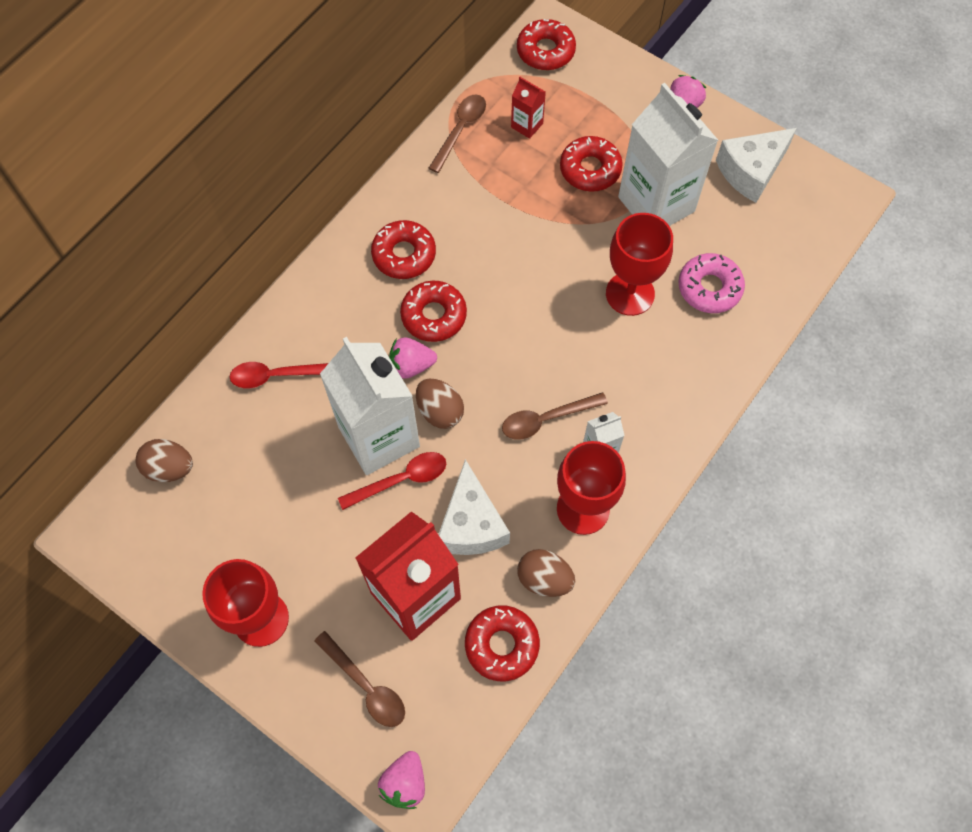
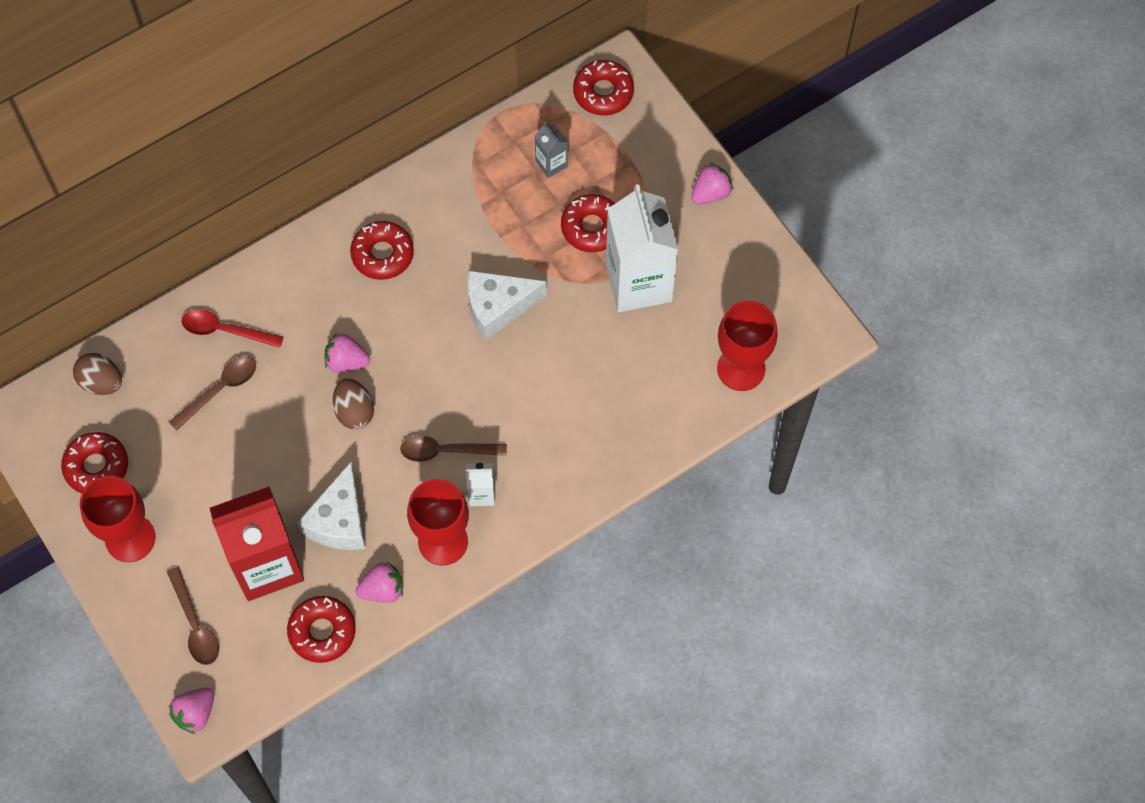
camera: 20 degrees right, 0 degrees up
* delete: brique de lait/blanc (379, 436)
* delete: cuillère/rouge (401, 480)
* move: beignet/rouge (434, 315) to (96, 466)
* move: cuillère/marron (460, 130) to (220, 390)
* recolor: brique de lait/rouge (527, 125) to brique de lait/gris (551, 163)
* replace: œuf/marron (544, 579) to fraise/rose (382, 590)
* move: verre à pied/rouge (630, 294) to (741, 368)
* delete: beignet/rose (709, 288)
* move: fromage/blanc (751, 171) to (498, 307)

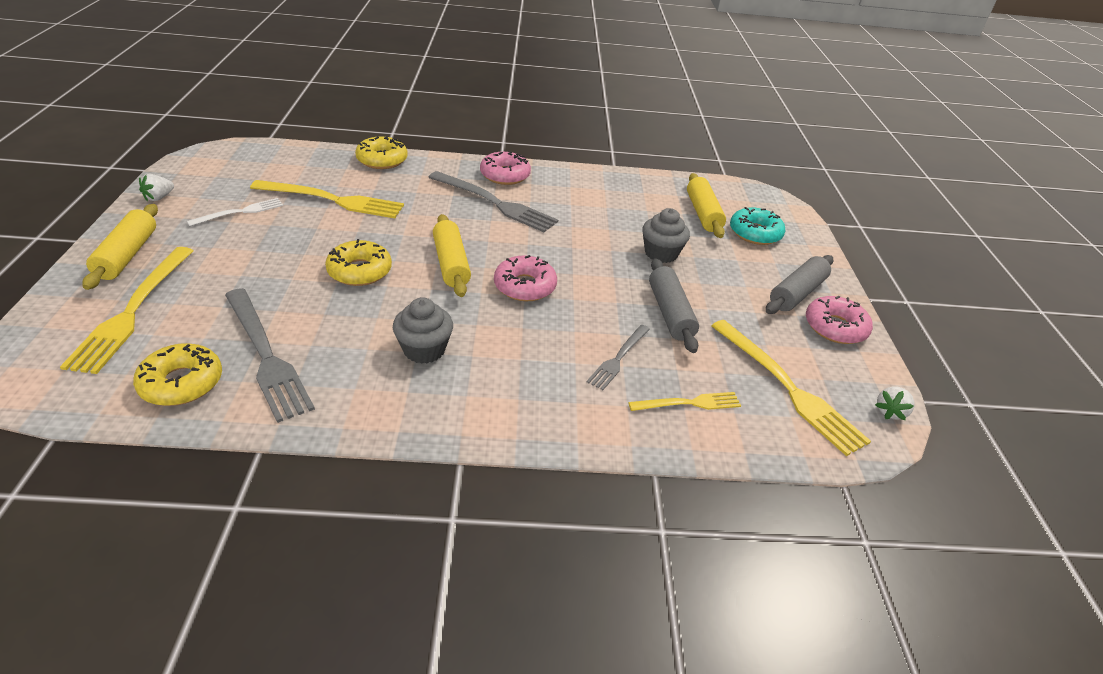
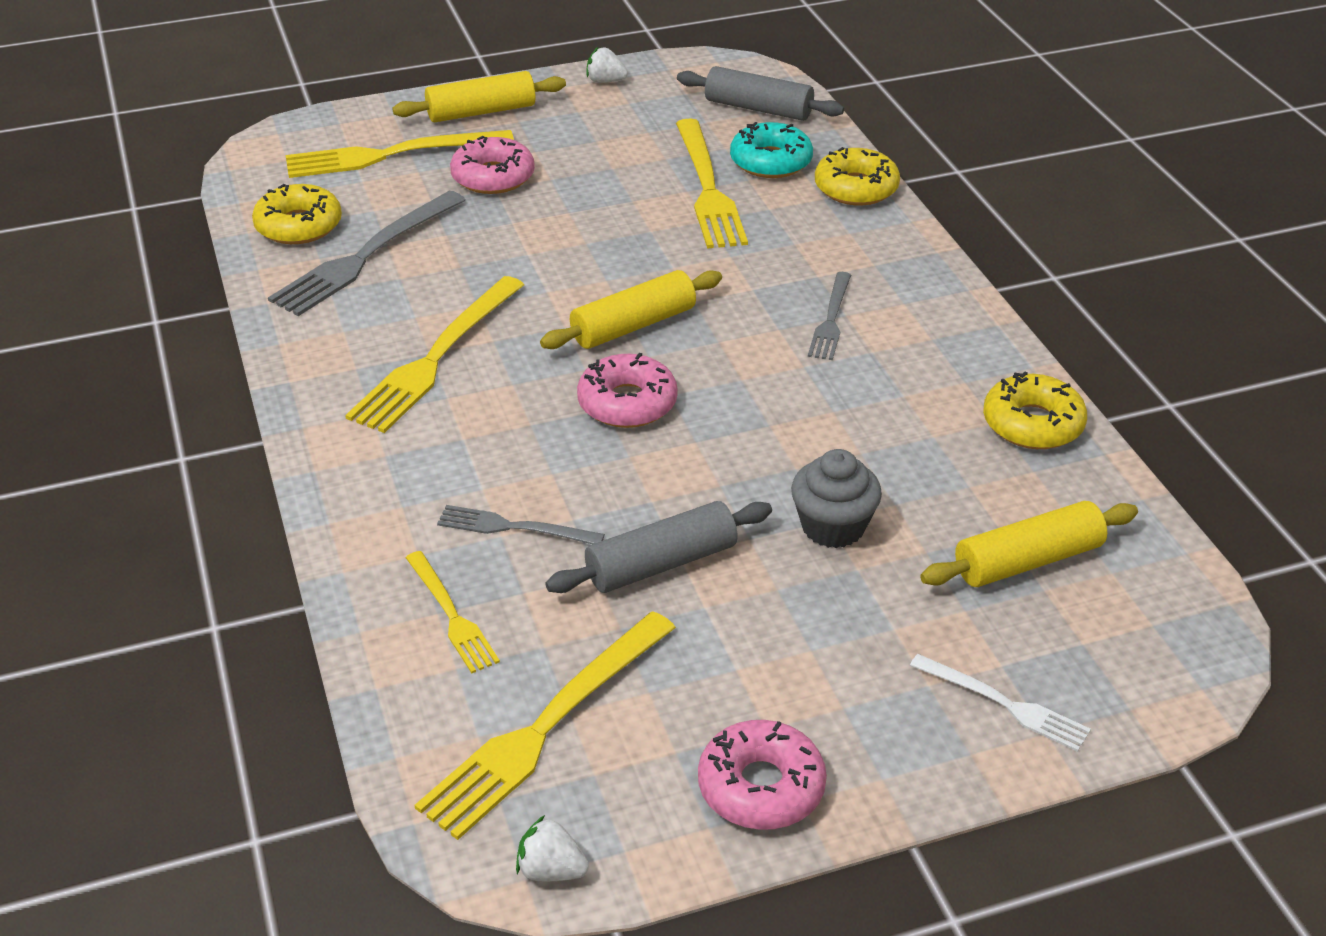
camera: 75 degrees right, 0 degrees up
* move: fourchette/blanc (240, 212) to (1003, 704)
* move: beignet/jaune (359, 271) to (1032, 424)
* replace: muffin/gris (424, 349) to fourchette/jaune (436, 357)
* resize: fourchette/gris (494, 203) = (831, 319) x0.56
* move: beignet/rose (505, 175) to (493, 177)
* move: beignet/turquoise (755, 233) to (771, 161)
* move: rouleau à pâtisserie/gris (796, 293) to (758, 108)

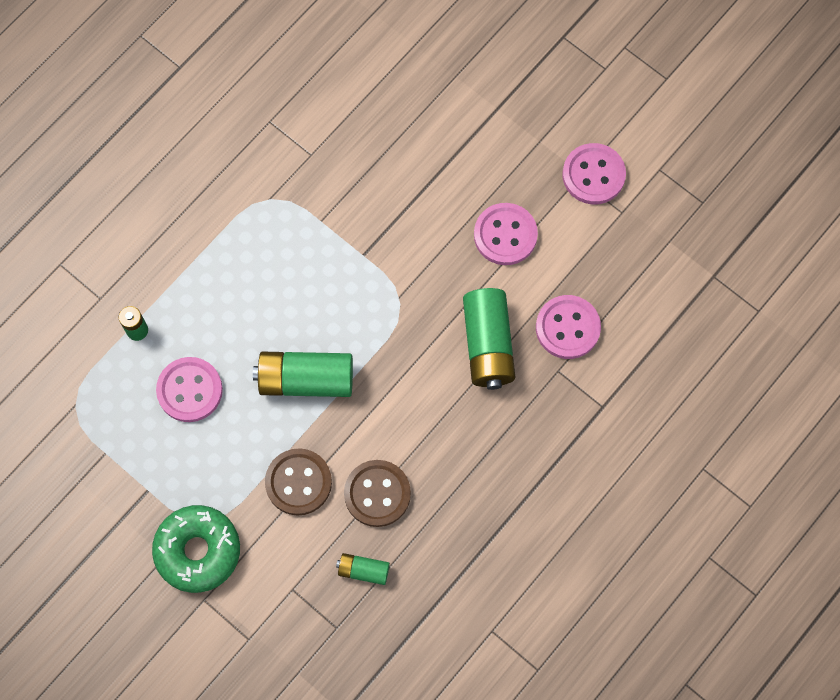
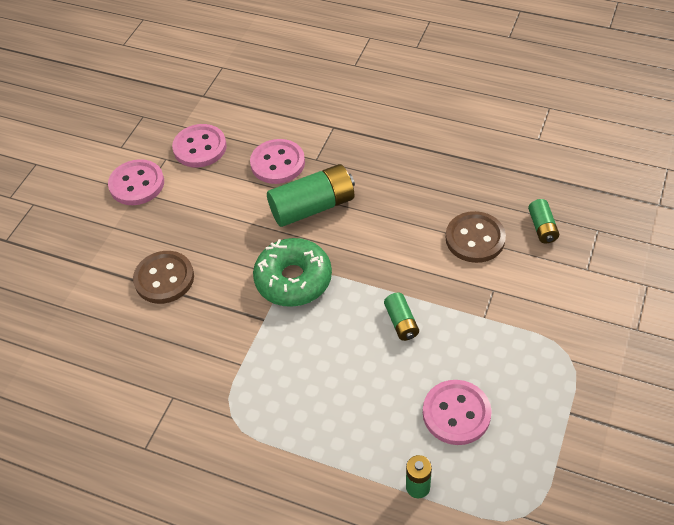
camera: 105 degrees left, 20 degrees down
* move: beignet/vert (198, 551) to (293, 279)
* resize: pile/vert (306, 380) = (401, 322) x0.51
* move: bouton/marron (298, 482) to (164, 279)
* move: bouton/rose (505, 235) to (200, 147)

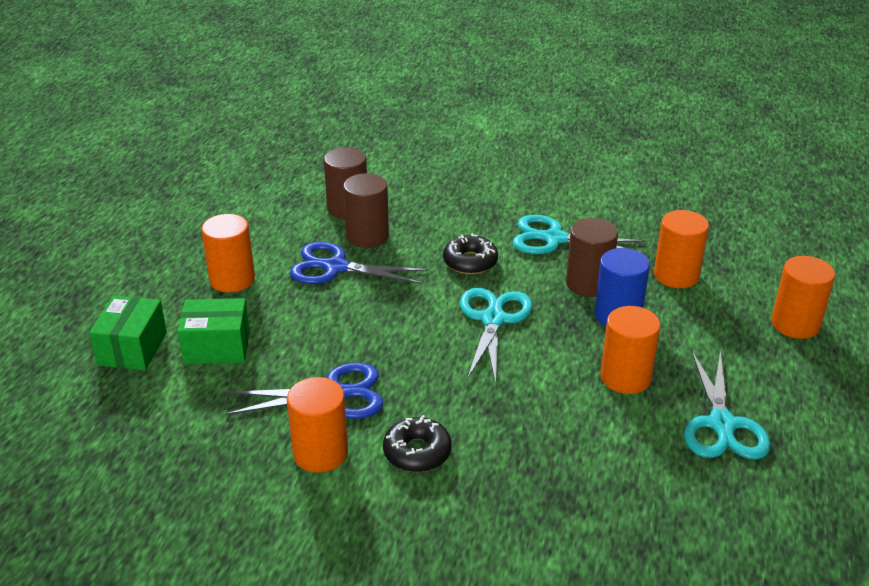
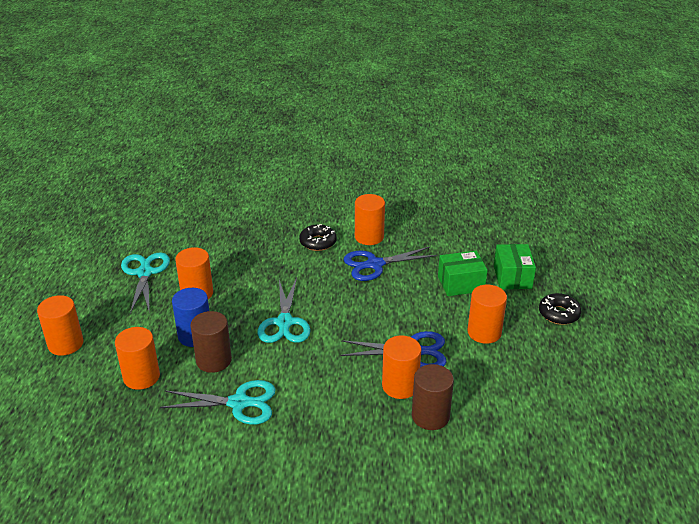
camera: 170 degrees right, 0 degrees up
* recolor: cylindre/marron (367, 236) to cylindre/orange (400, 386)
* move: beignet/noir (470, 262) to (559, 314)

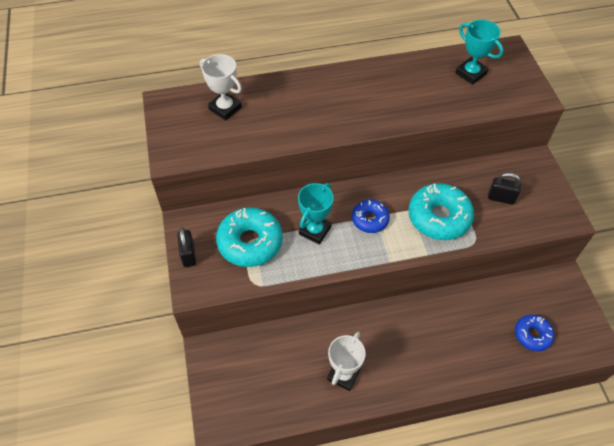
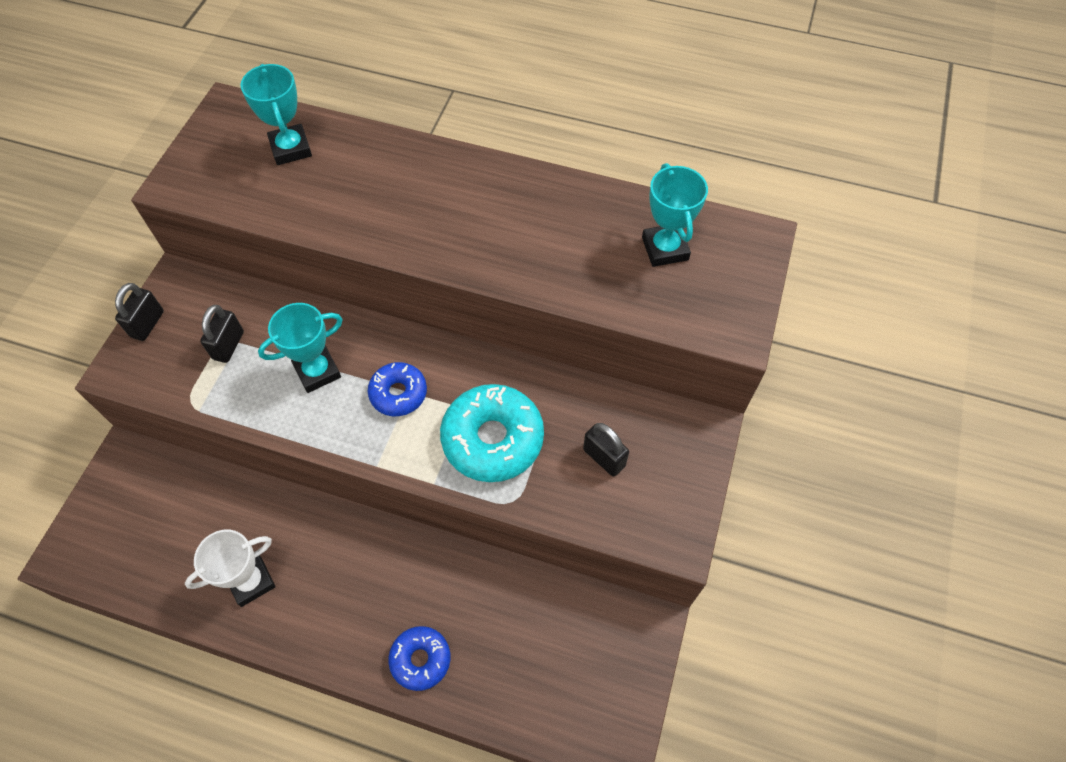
camera: 30 degrees right, 5 degrees up
* recolor: trophée/blanc (225, 108) to trophée/turquoise (290, 148)
* replace: beignet/turquoise (250, 242) to cadenas/noir (228, 345)
* move: beignet/bleu (532, 335) to (420, 659)

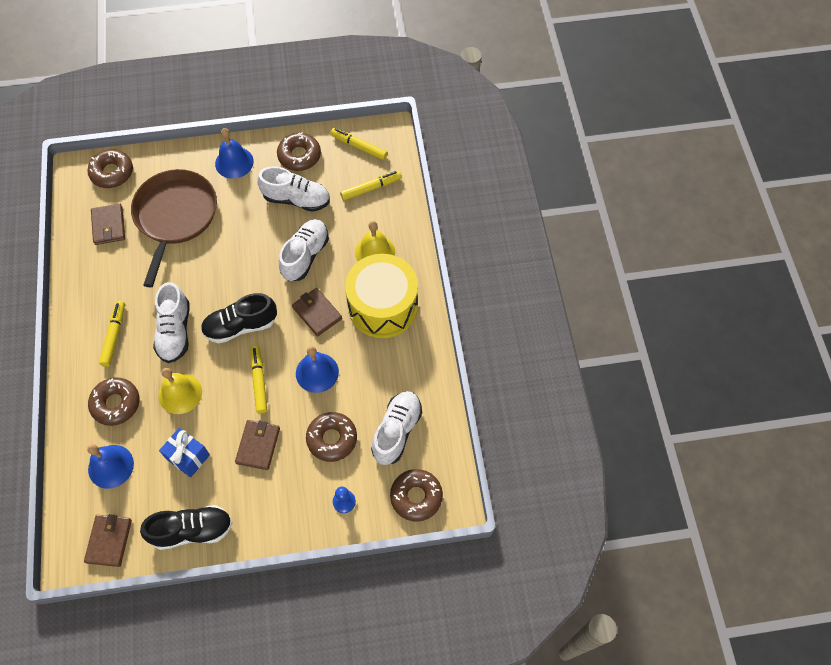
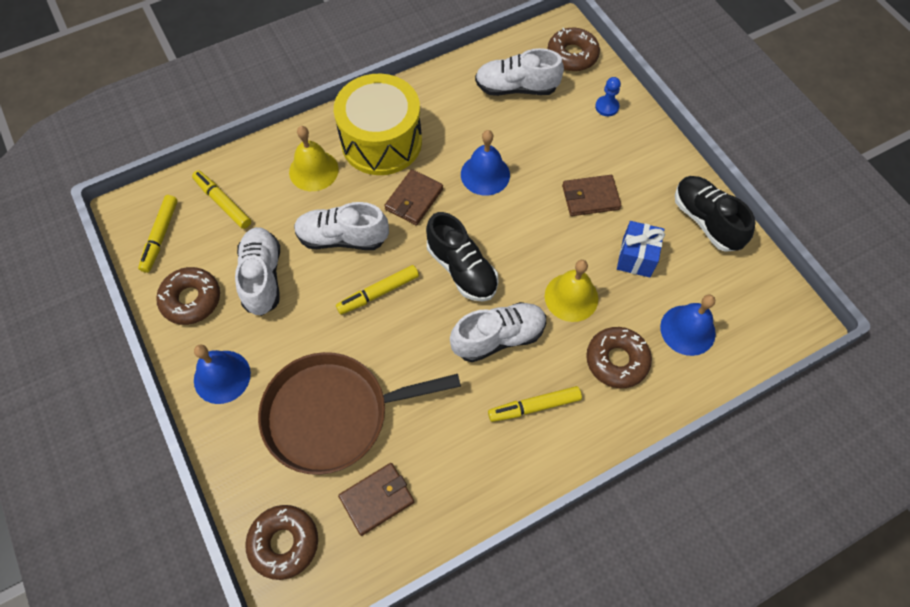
camera: 110 degrees left, 0 degrees up
* delete: portefeuille/marron (109, 541)
* move: feutre/jaune (259, 381) to (378, 293)
* delete: beignet/marron (332, 439)

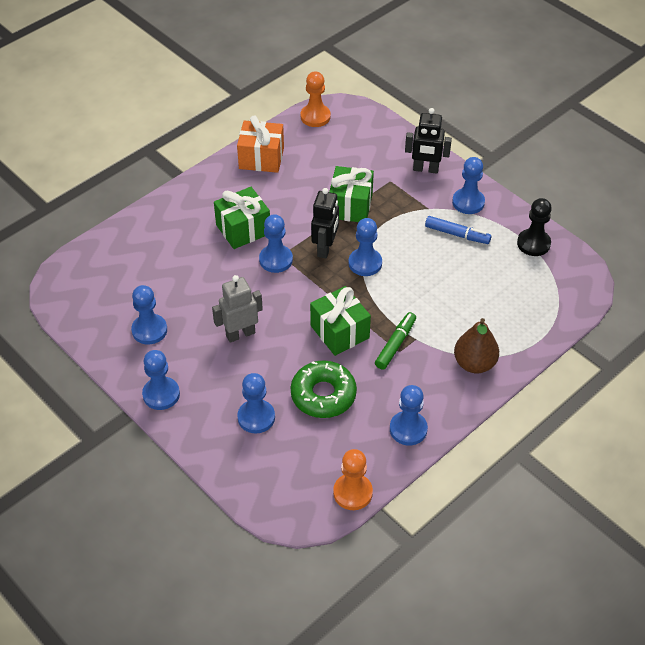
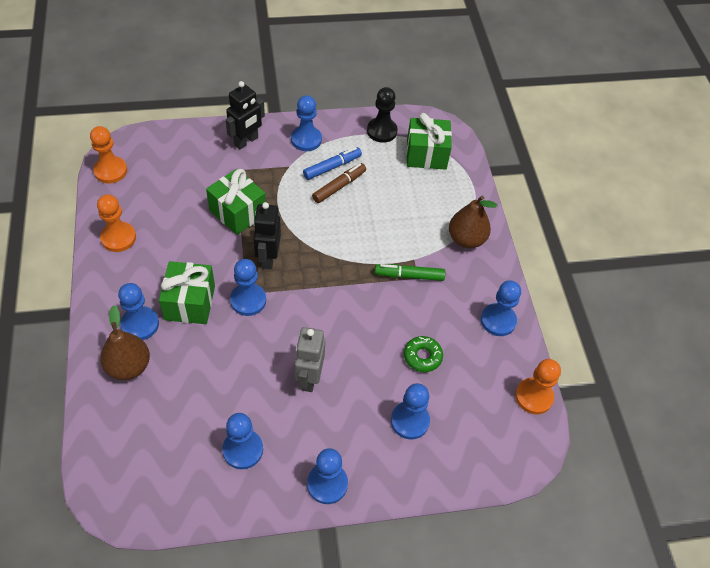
camera: 60 degrees left, 5 degrees up
* replace: cadeau/orange (261, 158) to pion/orange (118, 238)
* resize: beignet/vert (323, 395) = (422, 356) x0.60
* move: cadeau/vert (340, 332) to (426, 154)
* rotate: robot/noir (325, 248) = (268, 258) 135 degrees counterclockwise
* move: pion/bleu (365, 263) to (140, 324)
* rotate: feutre/vert (395, 344) = (409, 276) 60 degrees counterclockwise
* insert: poire/marron (129, 366)
* insert: feutre/marron (339, 186)

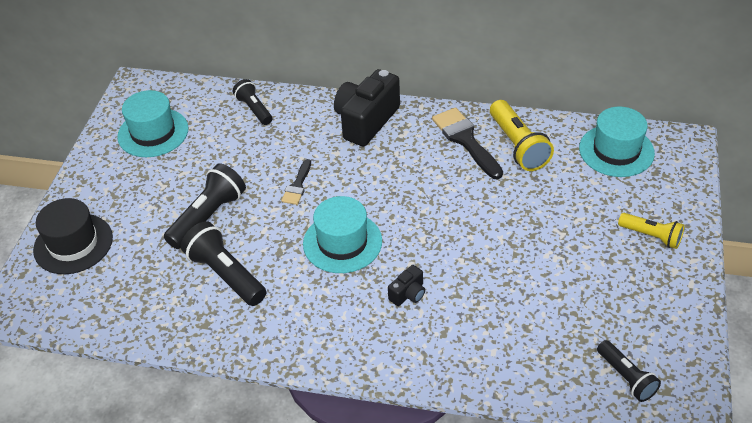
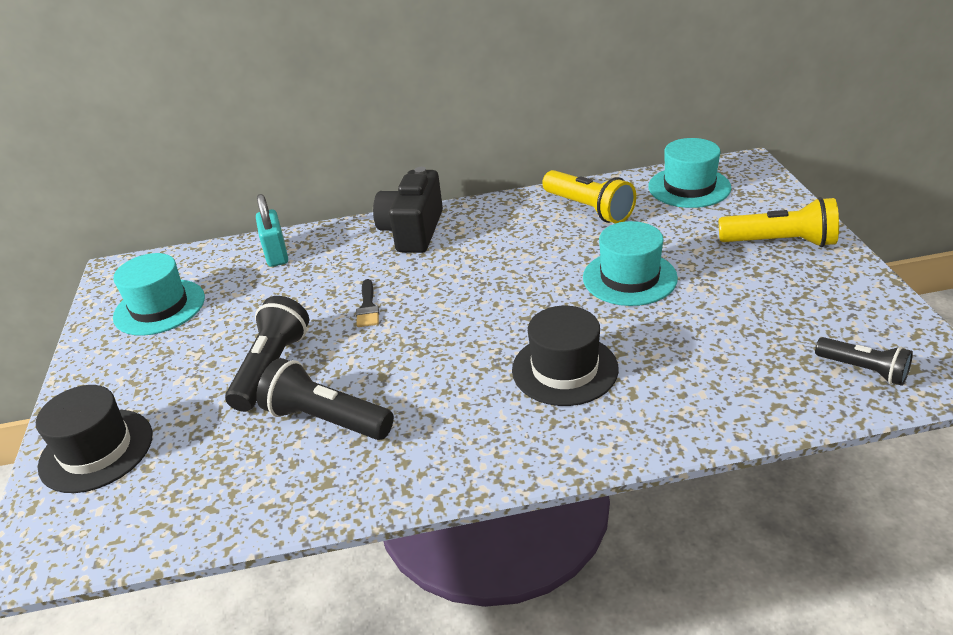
camera: 20 degrees left, 10 degrees down
* replace: lampe de poche/noir (254, 109) to cadenas/turquoise (276, 254)
* move: chapeau/turquoise (342, 242) to (629, 278)
* replace: appareil photo/noir (408, 294) to chapeau/noir (564, 369)
* delete: pinceau/noir (465, 140)
* resize: lampe de poche/jaune (651, 236) = (780, 242) x1.58

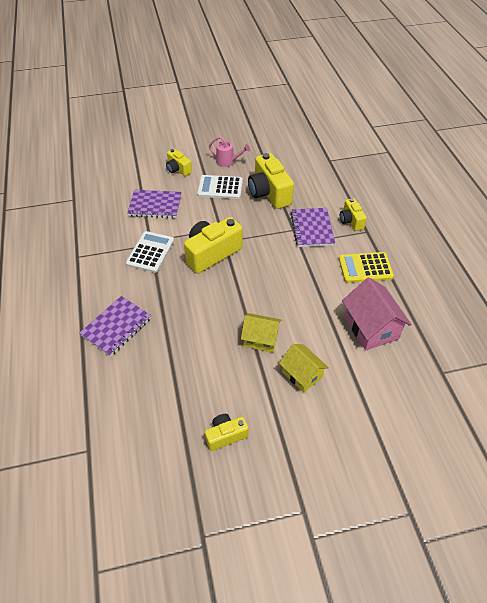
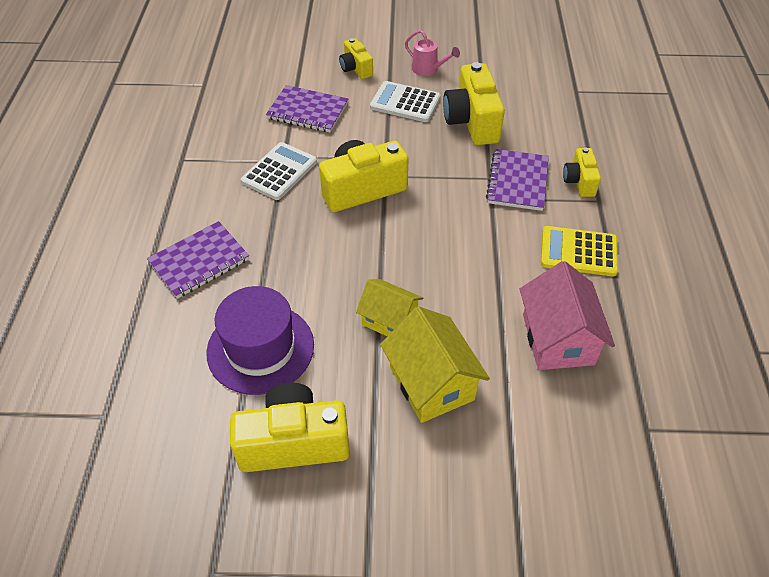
camera: 15 degrees right, 0 degrees up
* resize: appareil photo/jaune (226, 435) = (293, 442) x1.80
* resize: maison/jaune (302, 374) = (432, 383) x1.52
* insert: chapeau/violet (260, 348)

